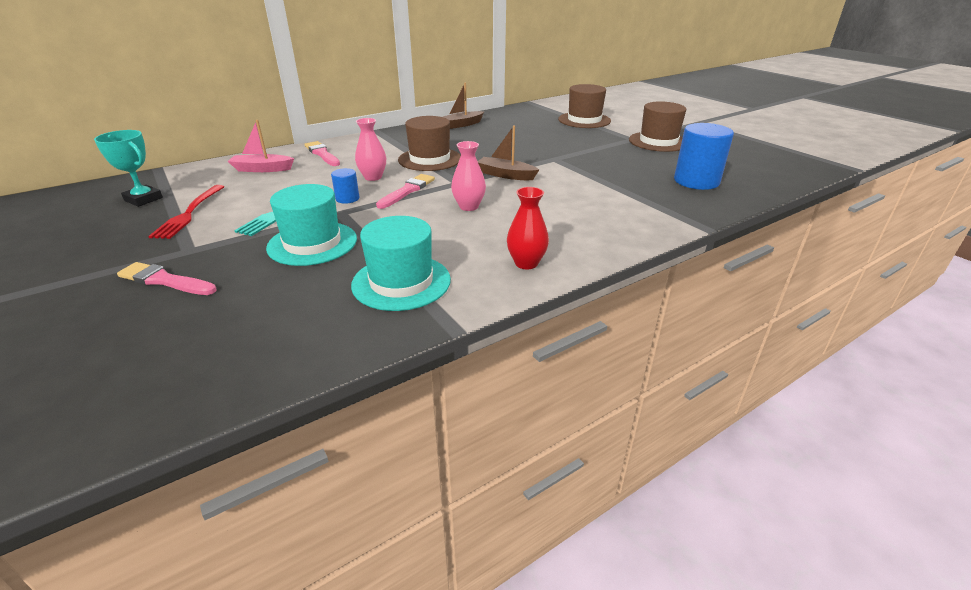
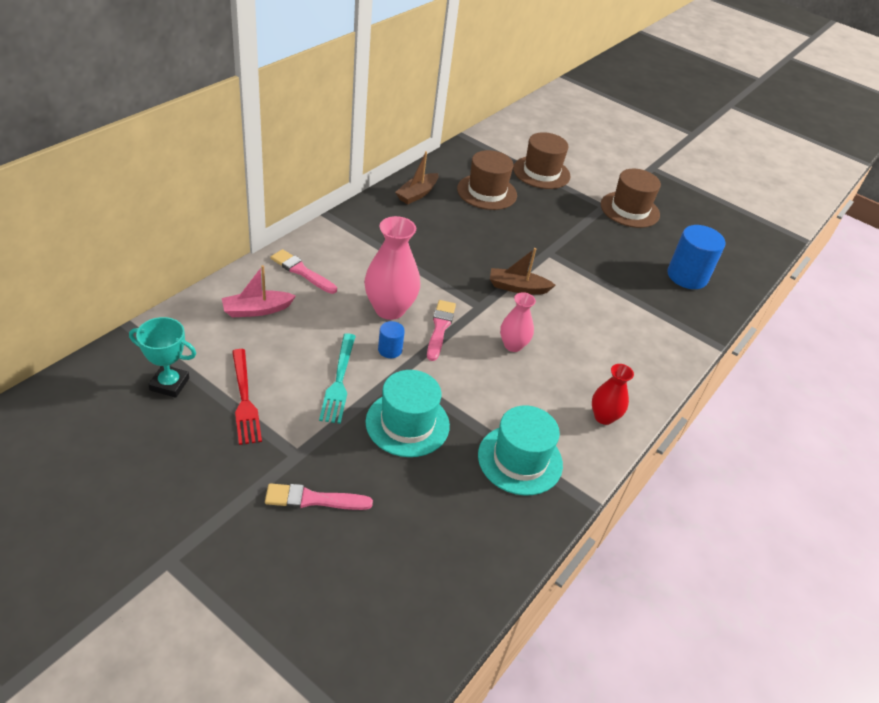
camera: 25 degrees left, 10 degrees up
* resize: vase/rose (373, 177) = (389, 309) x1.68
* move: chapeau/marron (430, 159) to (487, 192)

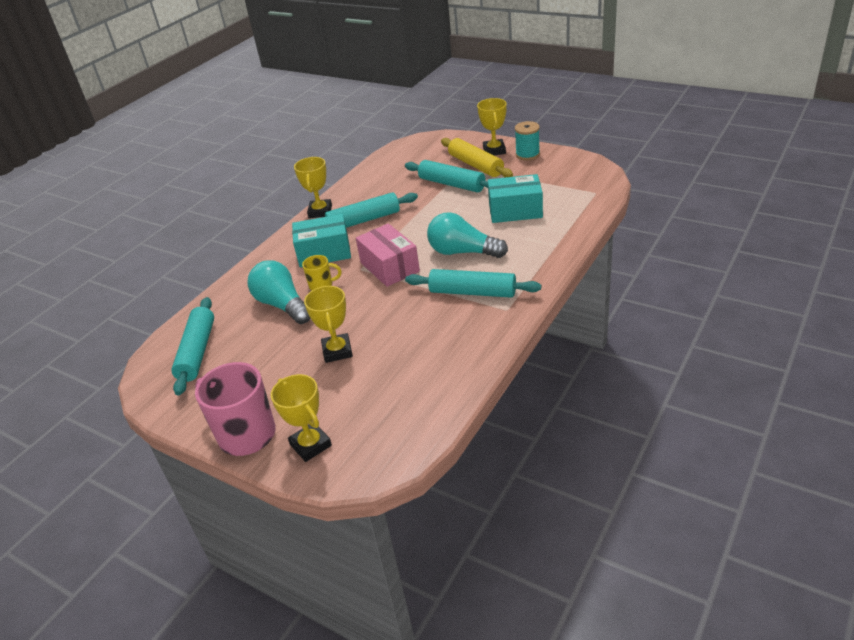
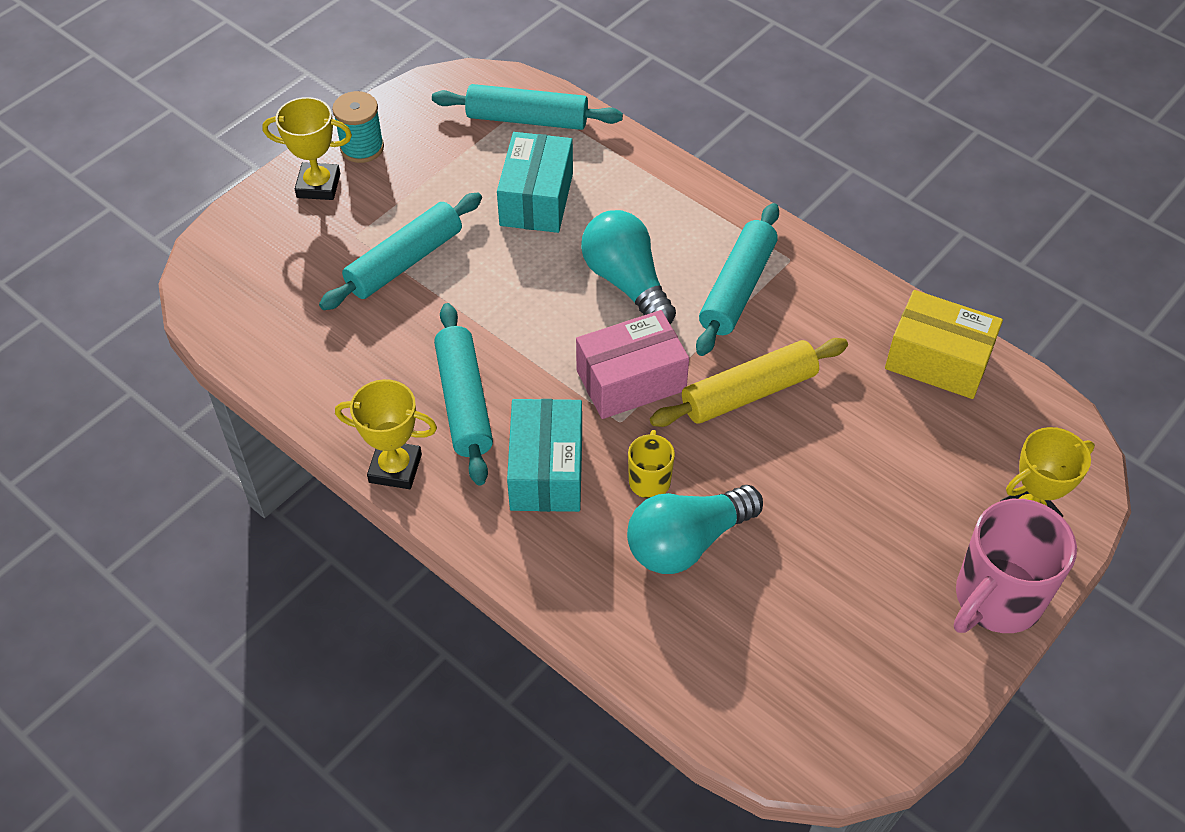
camera: 85 degrees left, 15 degrees up
* move: rouleau à pâtisserie/turquoise (197, 351) to (527, 119)
* delete: trophée/jaune (337, 351)
* rotate: ampoule/turquoise (462, 252) = (626, 282) 120 degrees clockwise
* move: rouleau à pâtisserie/jaune (476, 165) to (748, 392)
* insert: boîte/jaune (938, 360)

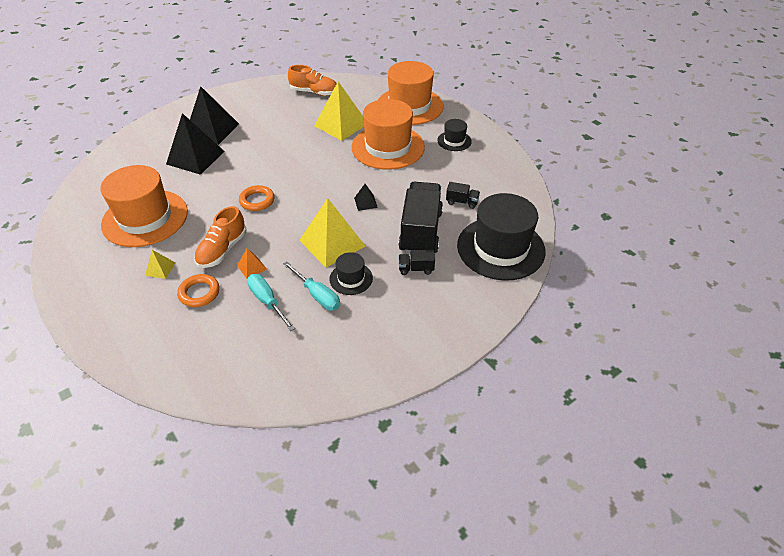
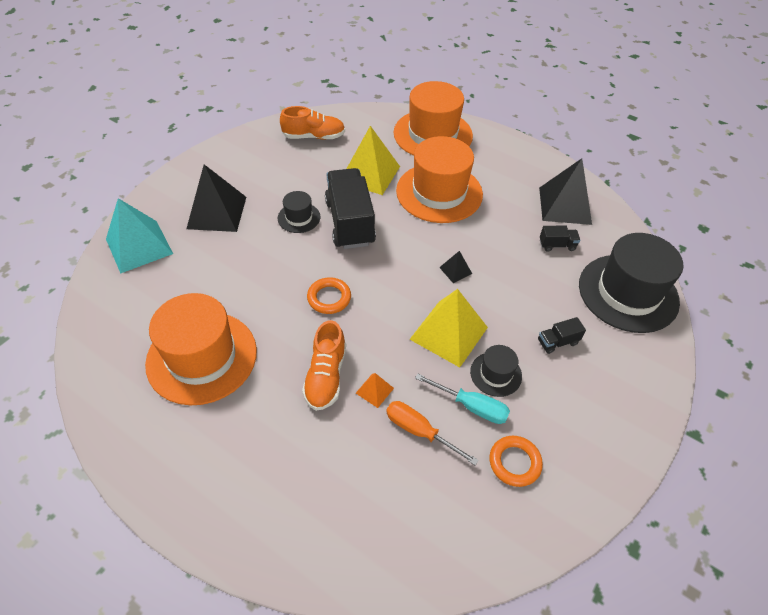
camera: 20 degrees left, 5 degrees up
* delete: pyramide/jaune (160, 269)
* move: pyramide/noir (195, 157) to (565, 205)
* move: anneau/orange (199, 293) to (514, 462)
* recolor: tournevis/turquoise (267, 301) to tournevis/orange (419, 431)
* move: camion/noir (420, 231) to (350, 222)
* move: chapeau/noir (454, 141) to (299, 217)
* insert: pyramide/turquoise (139, 246)

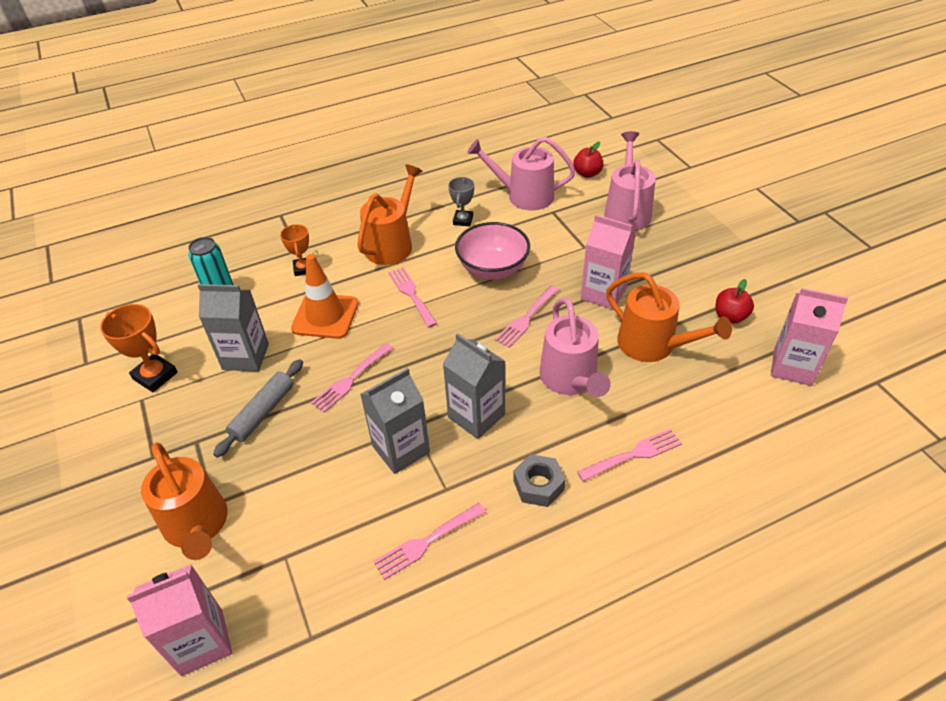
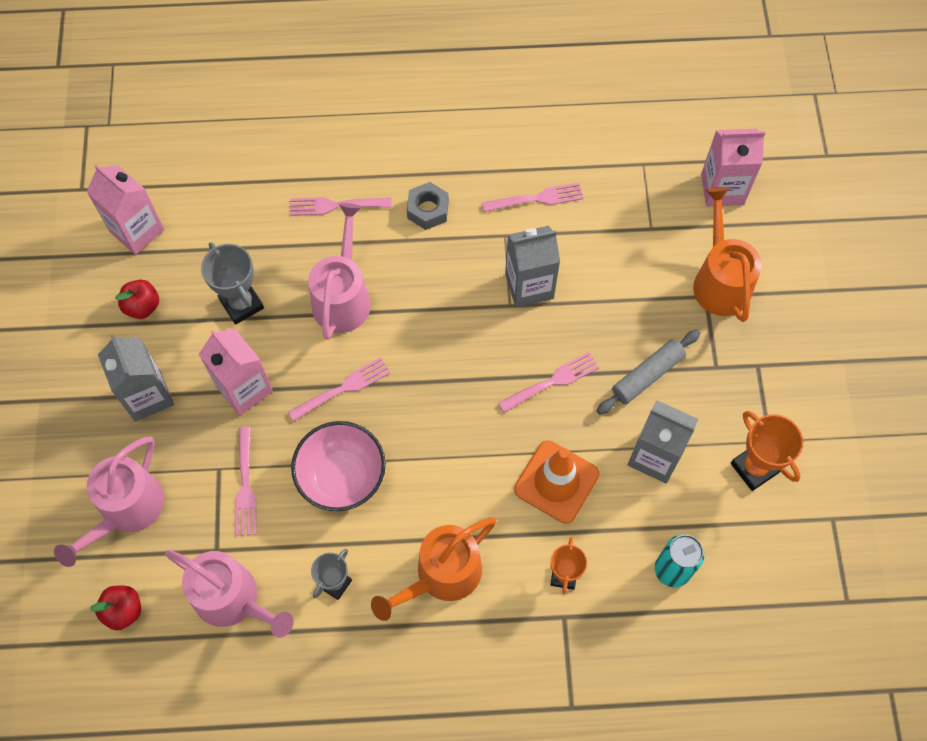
camera: 160 degrees left, 20 degrees up
* move: fourchette/rose (411, 294) to (245, 486)
* move: brique de lait/gris (476, 416) to (147, 396)
* replace: arrosoir/orange (653, 345) to trophée/gris (241, 304)

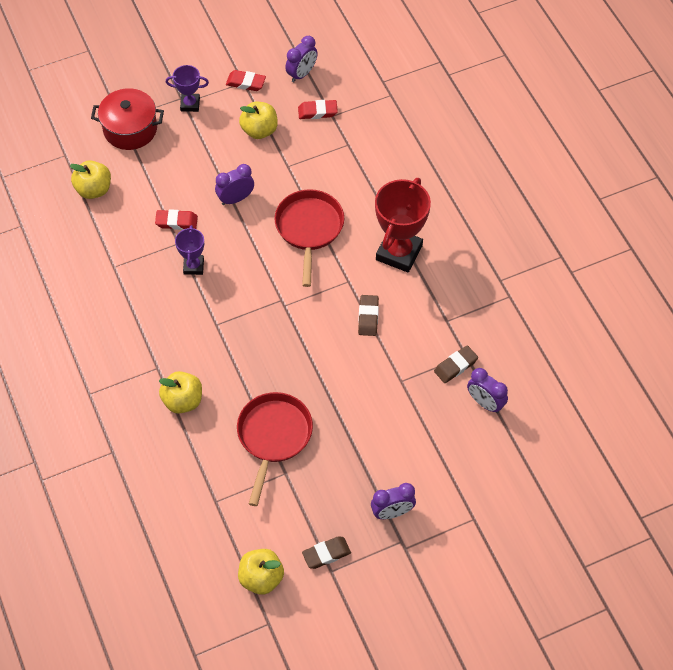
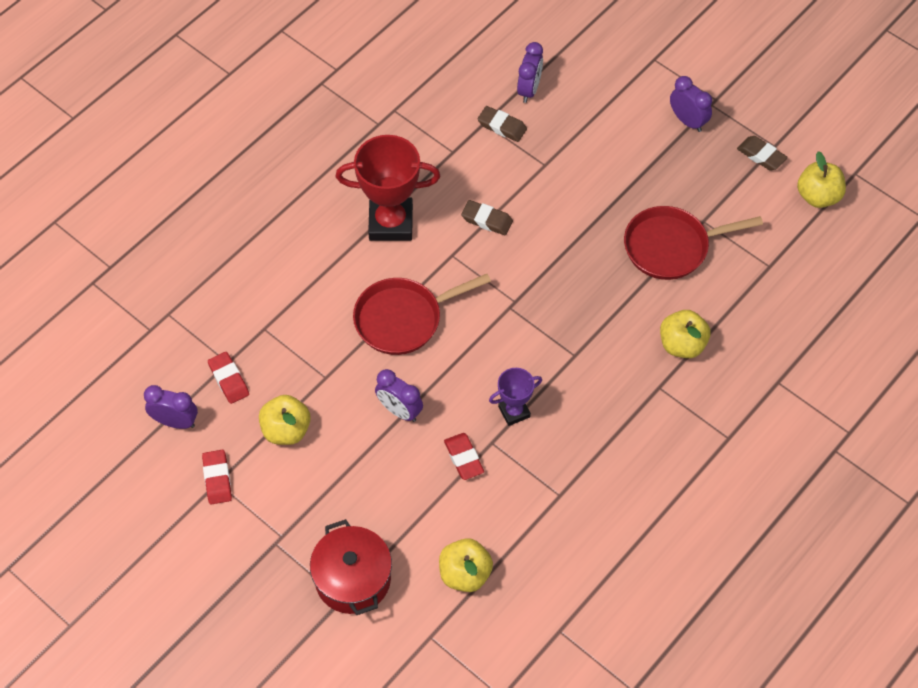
camera: 115 degrees left, 0 degrees up
* delete: trophée/violet (190, 104)
* rotate: gomme/marron (368, 317) = (487, 220) 45 degrees clockwise

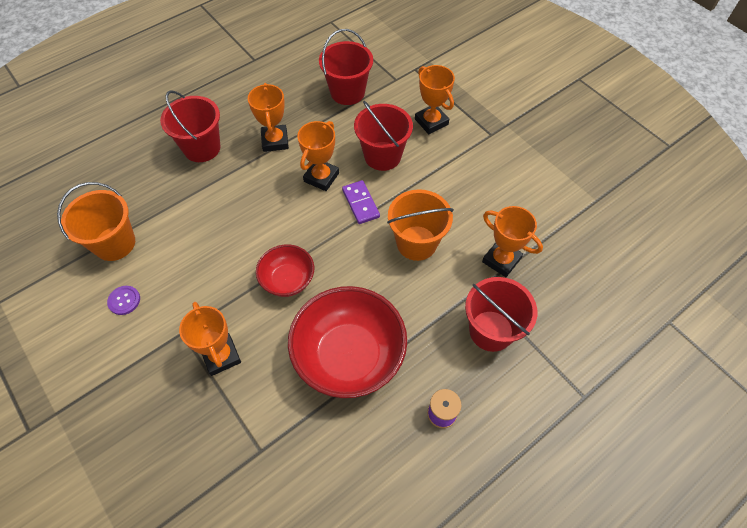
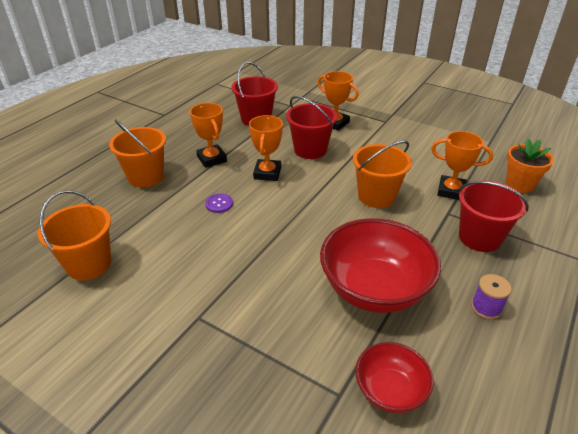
camera: 20 degrees left, 20 degrees down
* move: bouton/violet (124, 300) to (219, 204)
* recolor: seau/rouge (202, 148) to seau/orange (146, 177)
* delete: trophée/orange (221, 356)
* move: bol/rouge (288, 280) to (390, 391)
* delete: domino/violet (360, 203)
* insert: pot de fleurs/orange (519, 184)

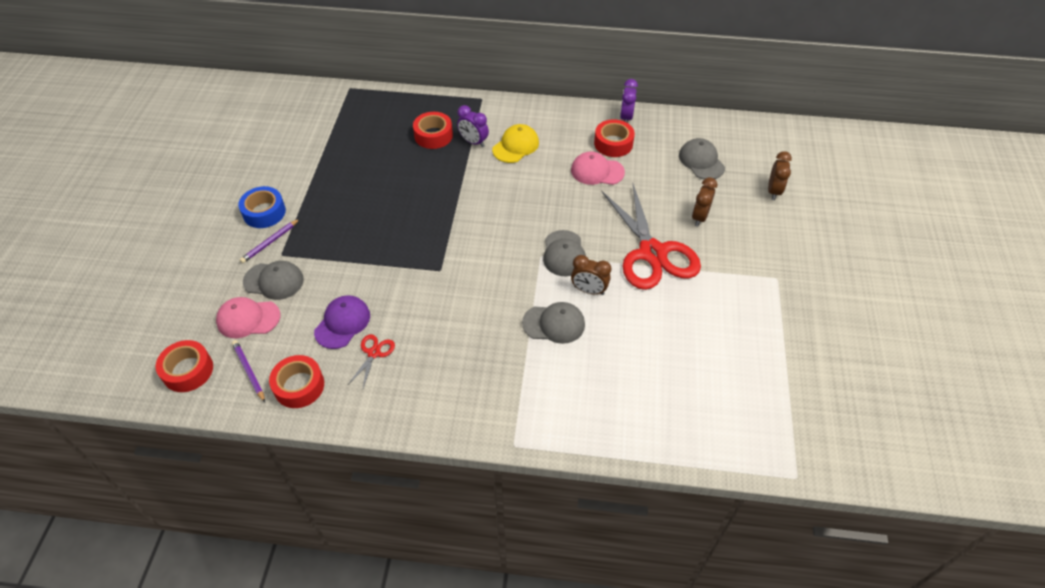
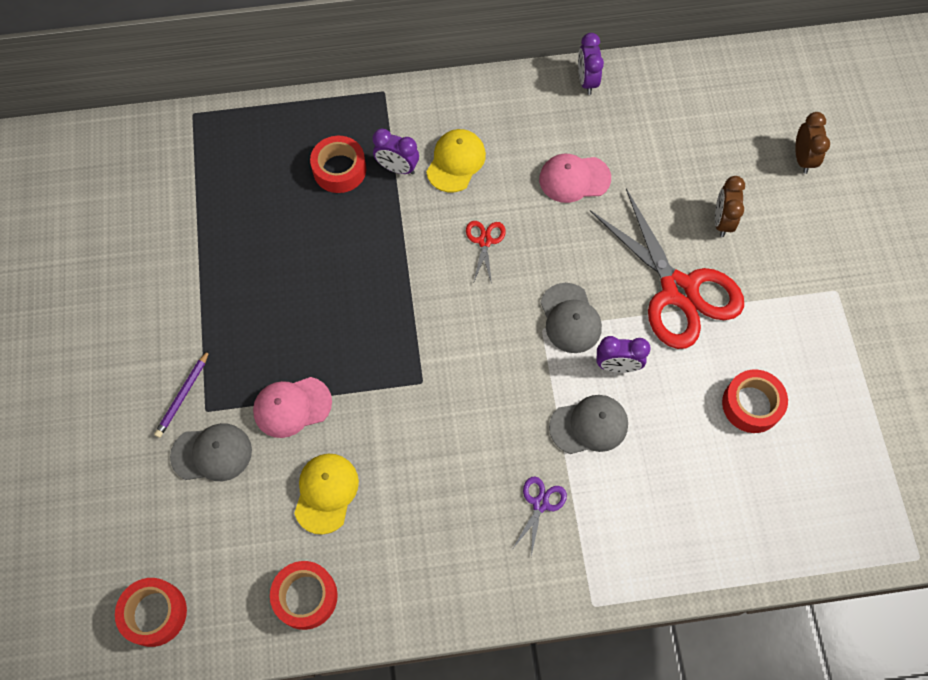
camera: 15 degrees left, 15 degrees up
* move: casquette/rose (248, 319) to (292, 407)
* delete: crayon/violet (249, 371)
* delete: ruban adhésif/bleu (264, 212)
* recolor: casquette/violet (342, 323) to casquette/jaune (326, 493)
* move: ciseaux/rouge (374, 353) to (485, 241)
* recolor: réveil/marron (589, 290) to réveil/violet (617, 366)
* move: ruban adhésif/rouge (613, 143) to (751, 404)
* delete: casquette/gris (701, 161)
* insert: ciseaux/violet (540, 504)

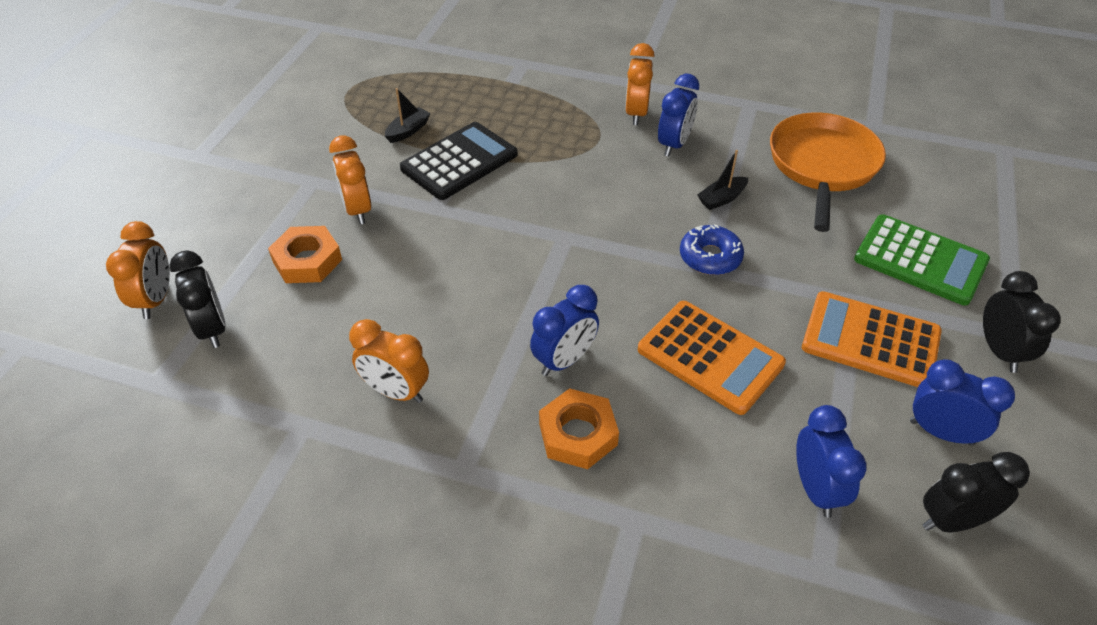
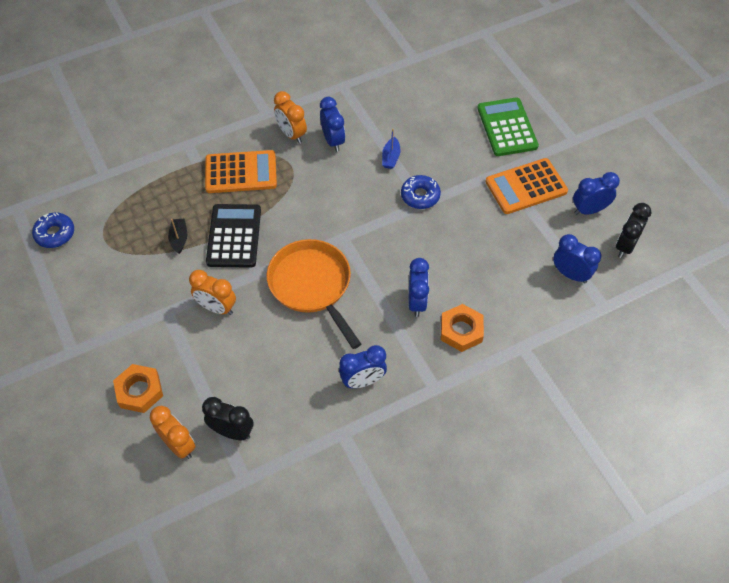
camera: 45 degrees left, 10 degrees up
* move: écrou/orange (307, 261) to (139, 391)
* recolor: réveil/orange (396, 392) to réveil/bleu (363, 381)
* move: calculatrice/orange (710, 357) to (241, 172)
* recolor: bateau/noir (722, 199) to bateau/bleu (390, 157)
* move: poêle/orange (822, 166) to (312, 285)
* rotate: calculatrice/vert (920, 260) = (507, 127) 90 degrees counterclockwise
* delete: réveil/noir (999, 351)
* insert: beignet/bleu (55, 234)

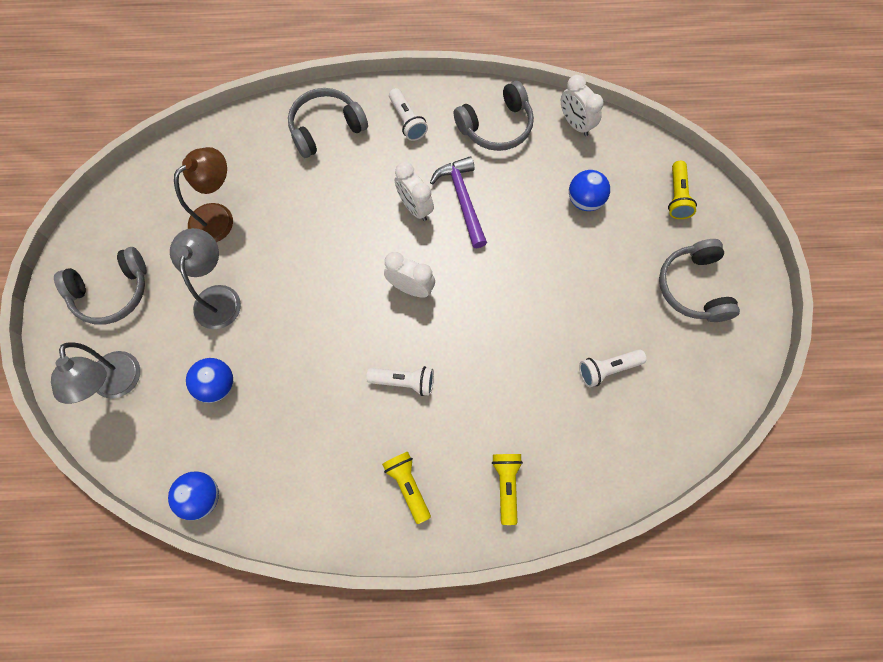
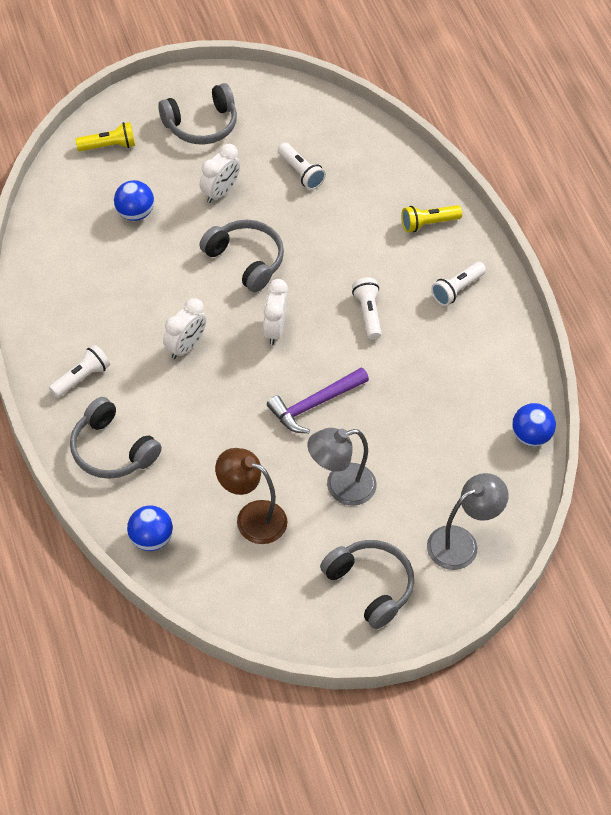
camera: 110 degrees left, 15 degrees down
* move: balle/bleu (217, 385) to (150, 539)
* recolor: lampe de poche/jaune (408, 485) to lampe de poche/blanc (456, 289)
* move: marteau/violet (462, 200) to (314, 404)
* move: casque audio/gris (496, 127) to (246, 260)
* move: réveil/blanc (575, 124) to (220, 192)

